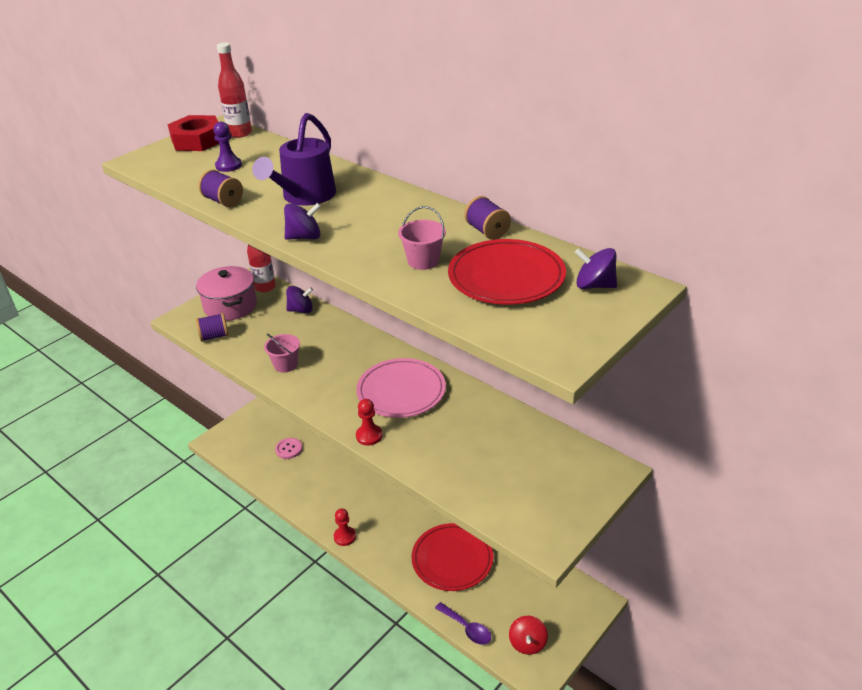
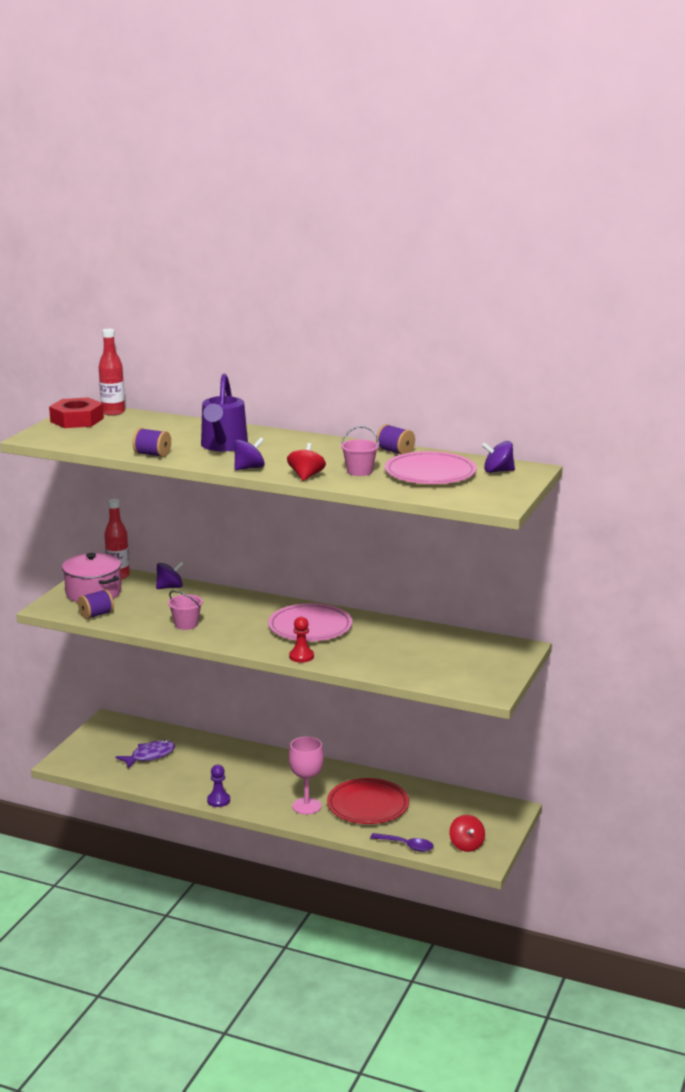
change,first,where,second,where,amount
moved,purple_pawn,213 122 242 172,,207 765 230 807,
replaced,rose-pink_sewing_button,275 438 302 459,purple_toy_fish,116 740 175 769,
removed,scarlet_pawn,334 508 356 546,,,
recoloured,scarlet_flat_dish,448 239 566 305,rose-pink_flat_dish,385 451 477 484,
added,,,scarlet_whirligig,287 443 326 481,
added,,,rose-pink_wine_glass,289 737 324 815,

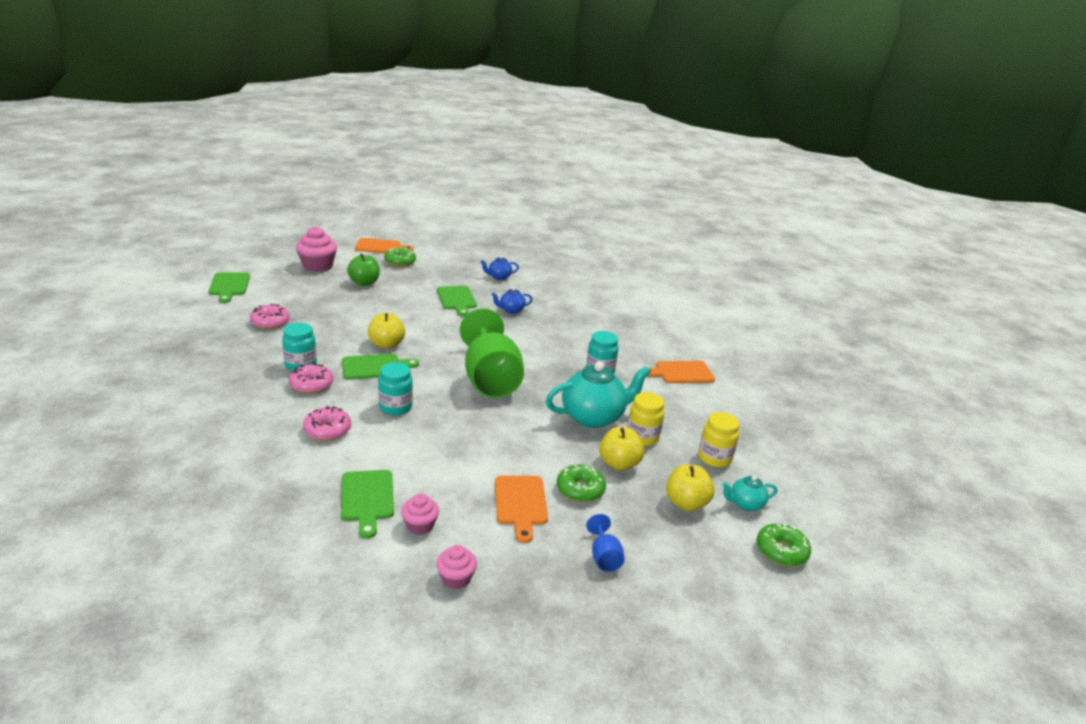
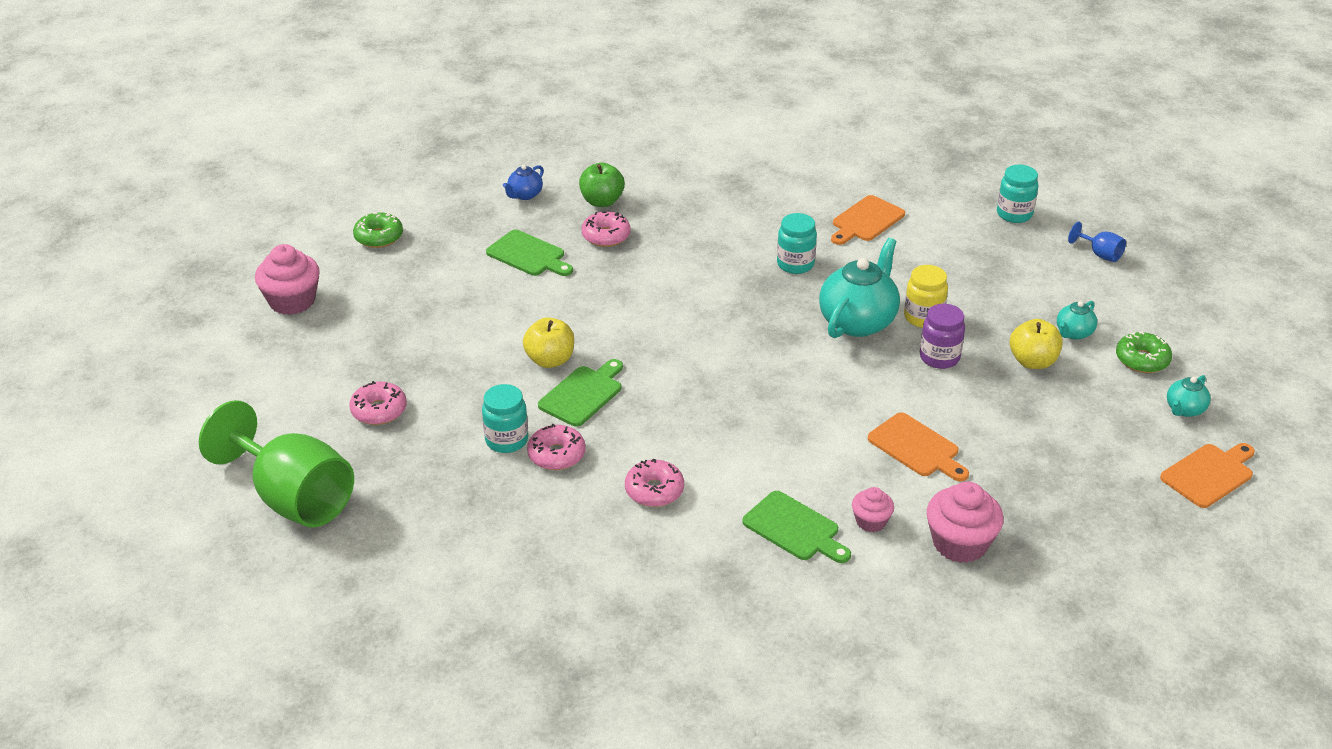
change,first,where,second,where,amount
removed,emerald_bread_board,209 272 250 303,,,
moved,emerald_toy_apple,347 253 380 286,,579 162 625 207,
moved,orange_bread_board,355 238 413 253,,1160 443 1255 508,
moved,turquoise_preserve_jar,378 362 413 415,,997 164 1038 223,
resized,rose-pink_cupcake,436 545 477 589,,927 482 1004 563,x1.77
moved,emerald_wine_glass,460 308 524 398,,199 400 354 527,
replaced,cobalt_china_teapot,491 287 533 314,rose-pink_glazed_donut,582 211 631 247,
removed,emerald_glazed_donut,557 464 606 502,,,
moved,cobalt_wine_glass,586 514 625 572,,1068 222 1126 262,
replaced,bright_yellow_toy_apple,599 427 645 471,purple_preserve_jar,920 304 965 369,
removed,bright_yellow_preserve_jar,698 412 739 467,,,
added,,,turquoise_china_teapot,1167 375 1211 417,

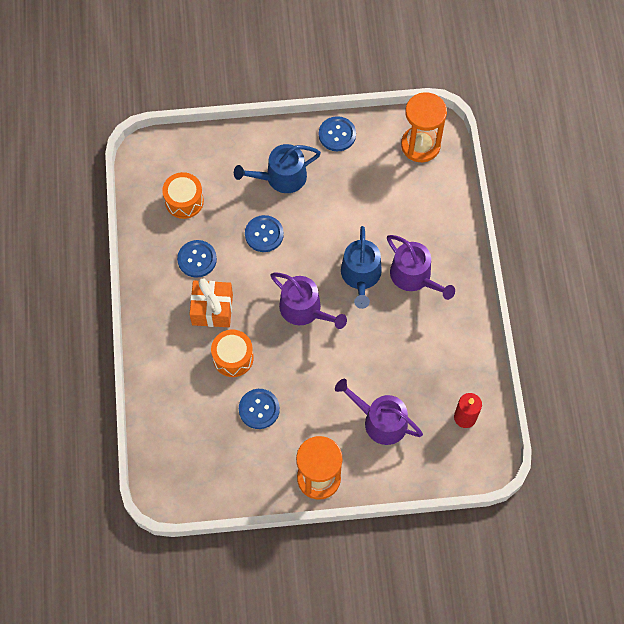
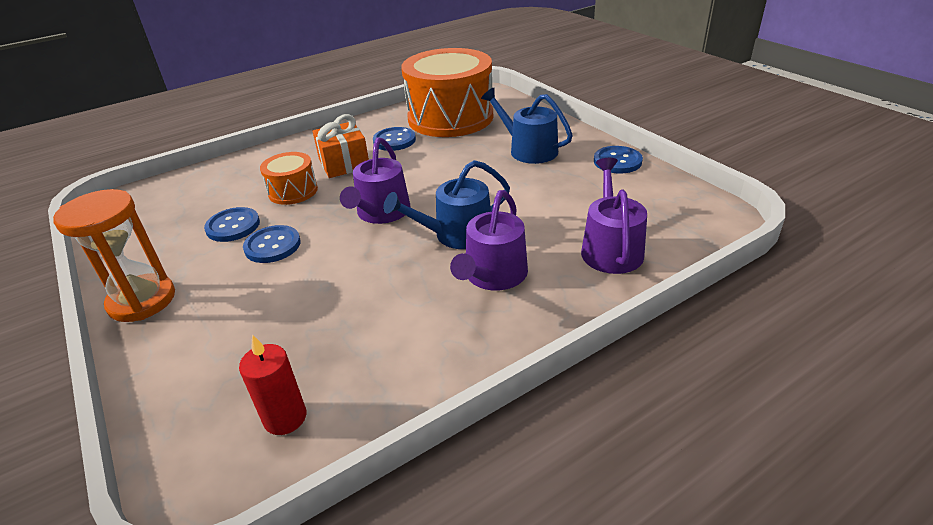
change,first,where,second,where,amount
resized,orange_snare_drum,162 172 204 219,,401 48 493 137,x2.11
moved,cobalt_sewing_button,245 215 284 252,,243 225 301 263,
moved,purple_watering_pot,335 379 423 445,,581 158 647 274,
removed,orange_sand_timer,401 92 447 162,,,

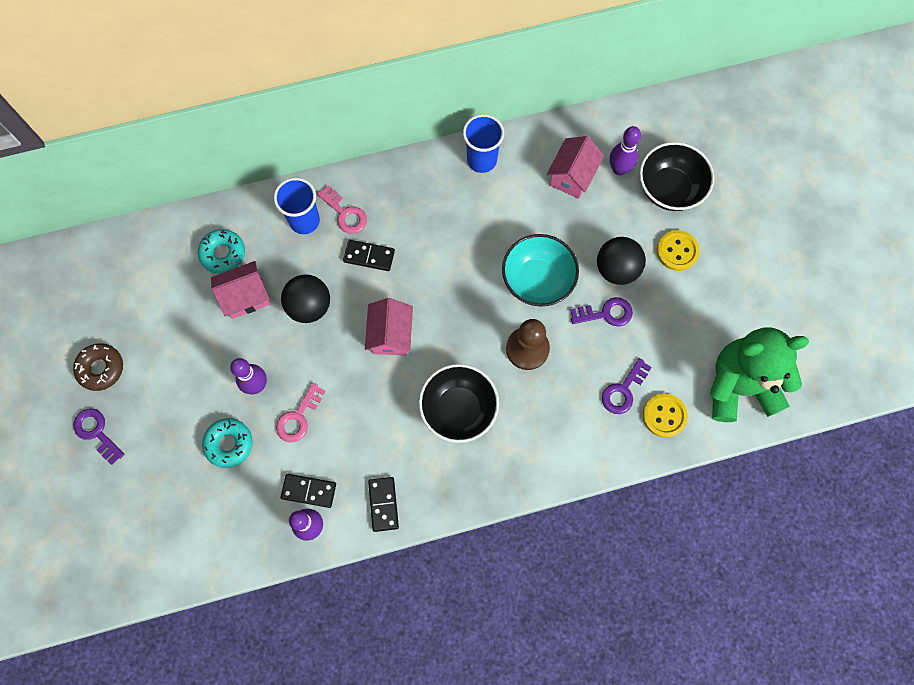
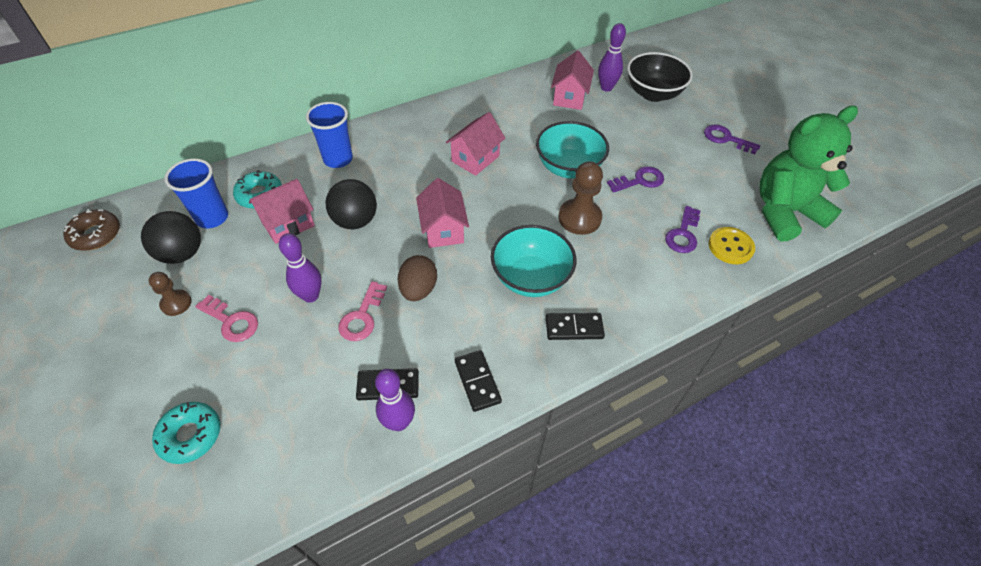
change,first,where,second,where,amount
moved,dark_brown_glazed_donut,73 343 123 391,,63 209 120 251,
moved,purple_door_key,73 409 125 465,,704 124 760 154,
moved,turquoise_glazed_donut,202 418 253 468,,152 402 220 464,
moved,rose-pink_door_key,317 185 367 234,,195 295 258 342,
moved,jet-black_domino,343 240 395 271,,546 313 605 340,
recoloured,jet-black_serving_bowl,419 364 499 443,turquoise_serving_bowl,491 225 576 297,
moved,cobalt_cup,463 114 504 173,,164 159 228 228,
moved,jet-black_ball,597 237 646 285,,141 211 201 264,
removed,bright_yellow_sewing_button,657 230 699 271,,,
added,,,dark_brown_pawn,148 272 192 316,
added,,,dark_brown_toy_egg,398 255 437 301,
added,,,rose-pink_cottage,446 112 505 176,

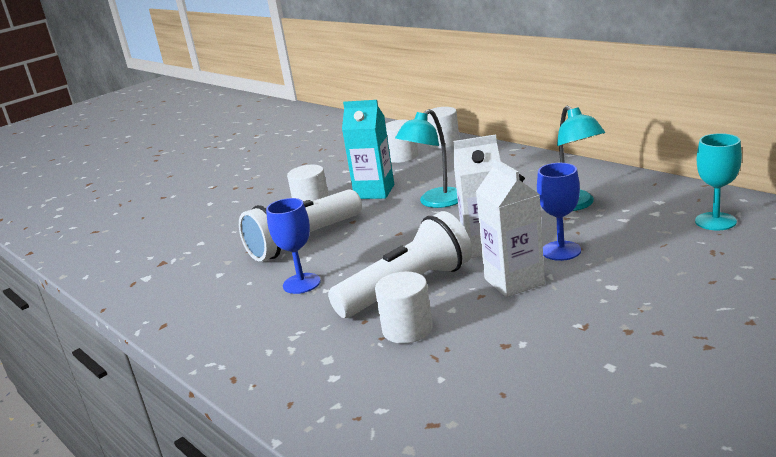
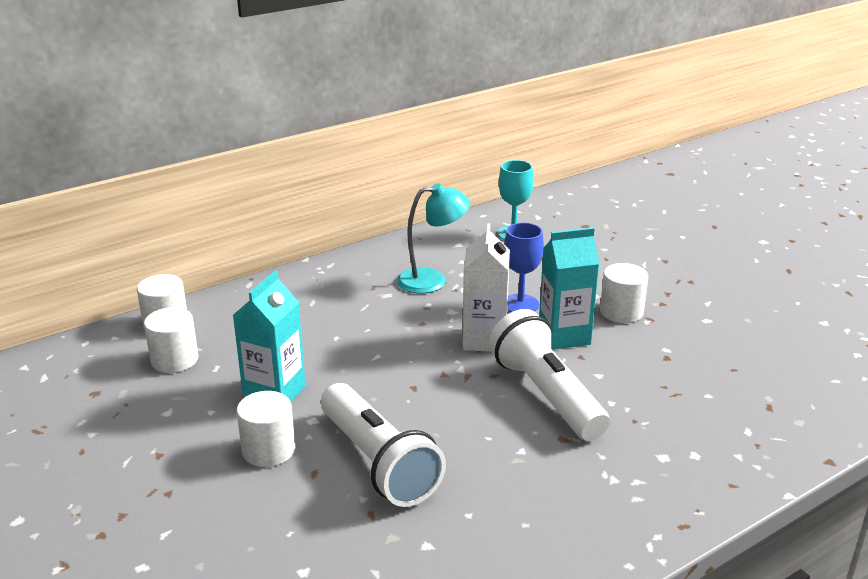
change,first,where,second,where,amount
removed,cobalt_wine_glass,266 198 321 294,,,
moved,pure_white_cylinder,375 271 433 344,,600 263 648 323,
removed,turquoise_desk_lamp,395 109 458 208,,,
recoloured,pure_white_juice_carton,476 158 545 297,turquoise_juice_carton,539 228 600 350,

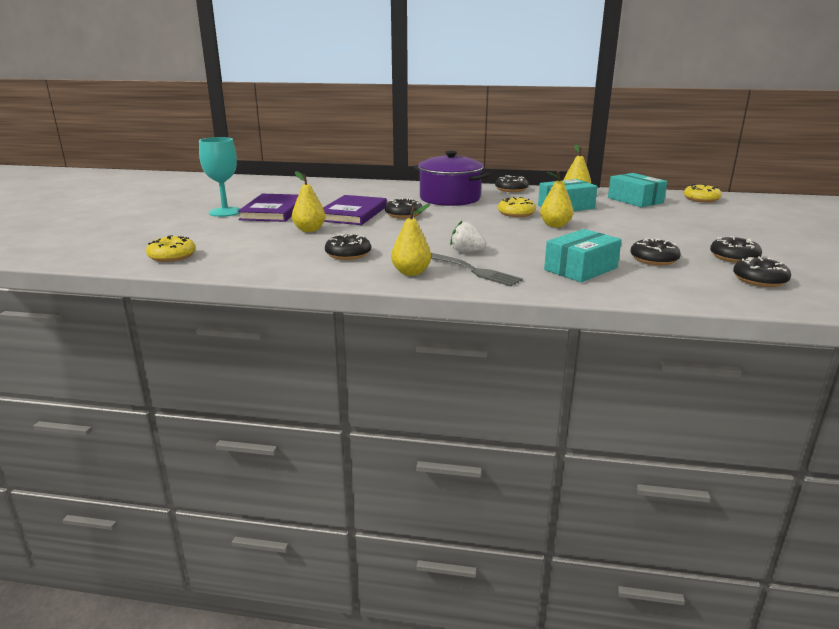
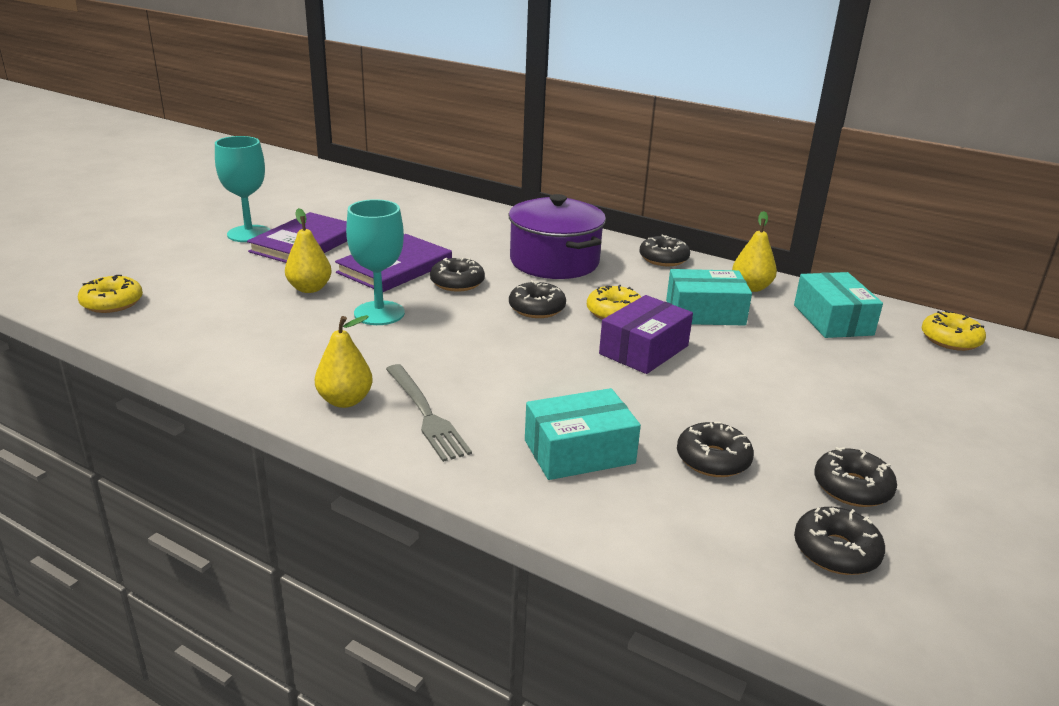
change,first,where,second,where,amount
moved,jet-black_glazed_donut,325 234 371 260,,509 280 566 318,
removed,pure_white_toy_strawberry,450 221 486 252,,,
replaced,bright_yellow_pear_fruit,540 171 573 228,purple_parcel,599 295 693 374,
added,,,turquoise_wine_glass,346 199 405 325,

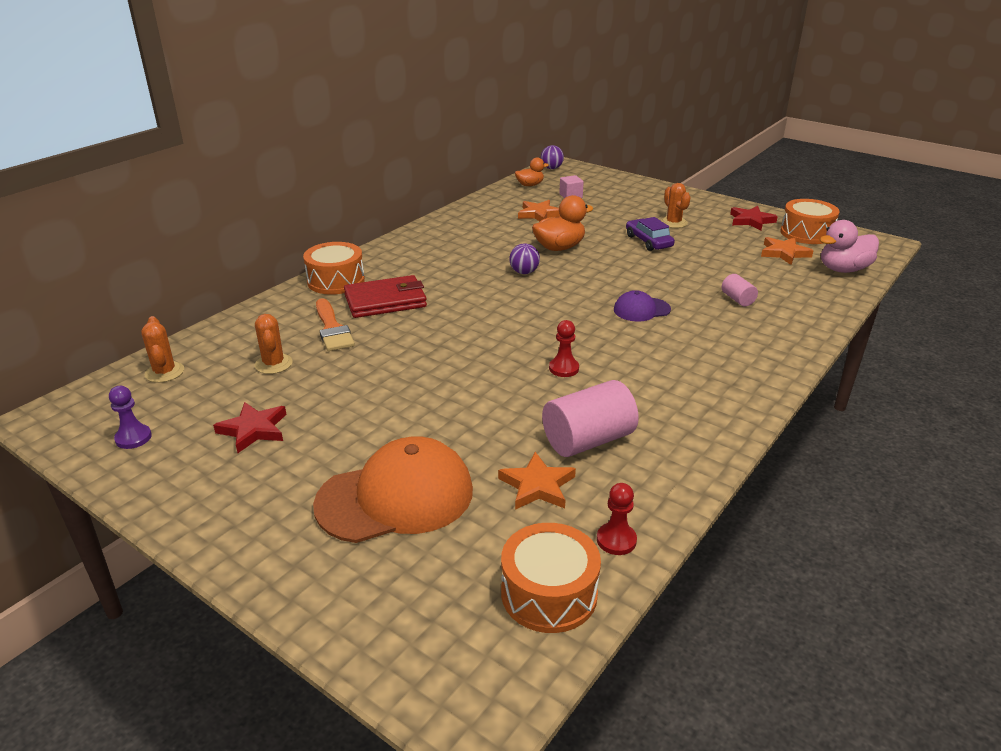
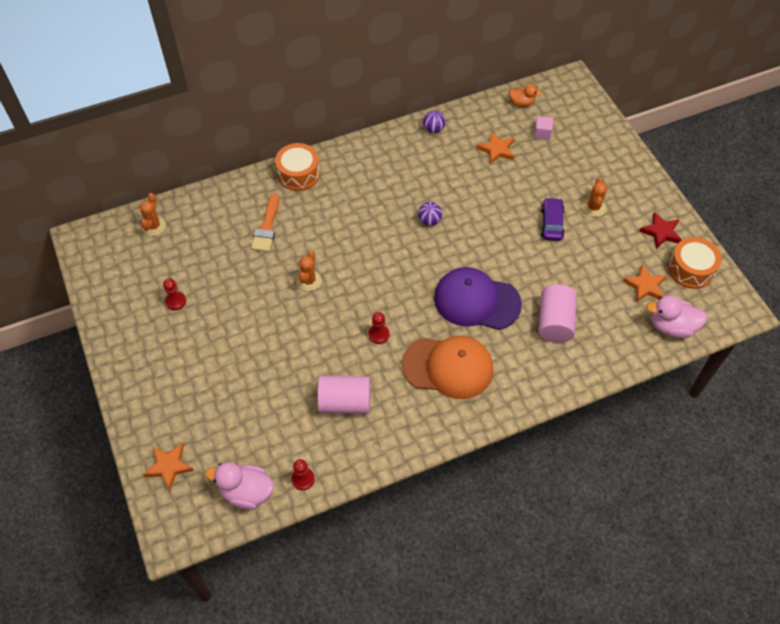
change,first,where,second,where,amount
removed,purple_pawn,109 386 152 449,,,
replaced,scarlet_five-pointed_star,213 402 287 453,scarlet_pawn,163 278 186 310,
moved,orange_saguaro_cactus,255 314 293 374,,296 251 322 291,
moved,orange_cap,313 437 473 543,,402 336 493 399,
removed,scarlet_billfold,344 275 427 318,,,
moved,orange_five-pointed_star,498 452 576 510,,143 443 194 491,
replaced,orange_snare_drum,501 523 601 633,rose-pink_rubber_duck,205 462 274 510,
removed,orange_rubber_duck,532 195 594 251,,,
moved,purple_ball,541 145 564 169,,423 110 446 133,
resized,purple_cap,614 290 671 322,,434 267 522 330,x1.97
resized,rose-pink_cylinder,722 274 758 306,,538 284 577 343,x1.96

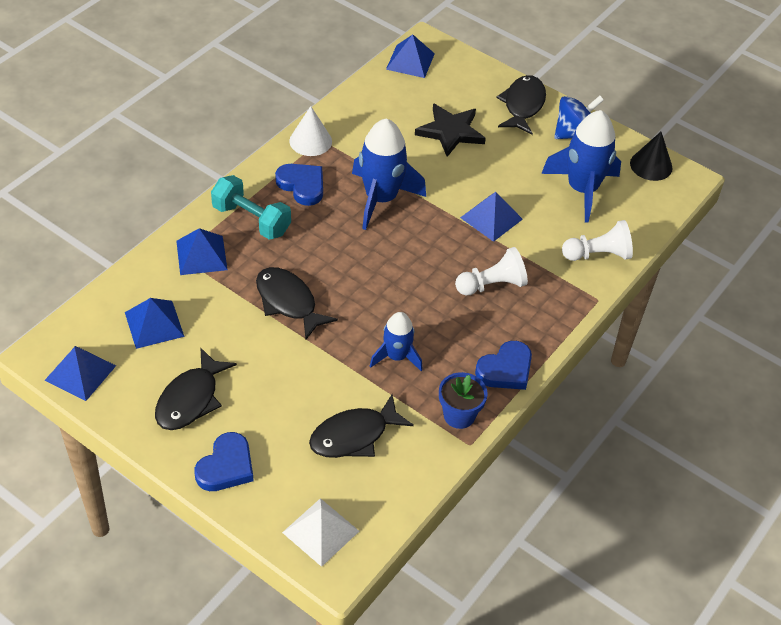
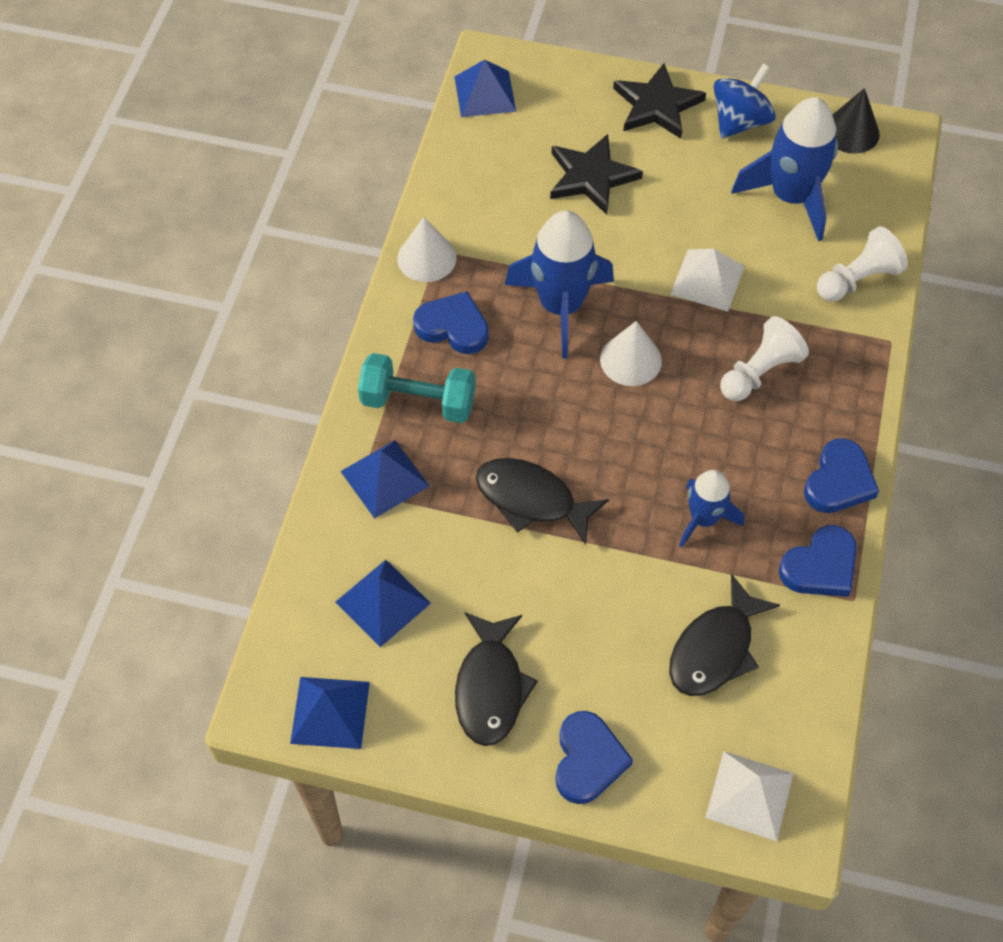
change,first,where,second,where,amount
replaced,cobalt_plant_pot,439 372 488 429,cobalt_heart_shape,779 525 857 597,
recoloured,cobalt_pyramid_shape,460 192 523 242,pure_white_pyramid_shape,670 249 745 312,
replaced,jet-black_toy_fish,496 75 546 135,jet-black_five-pointed_star,613 63 706 139,
added,,,pure_white_cone_shape,600 321 662 386,

